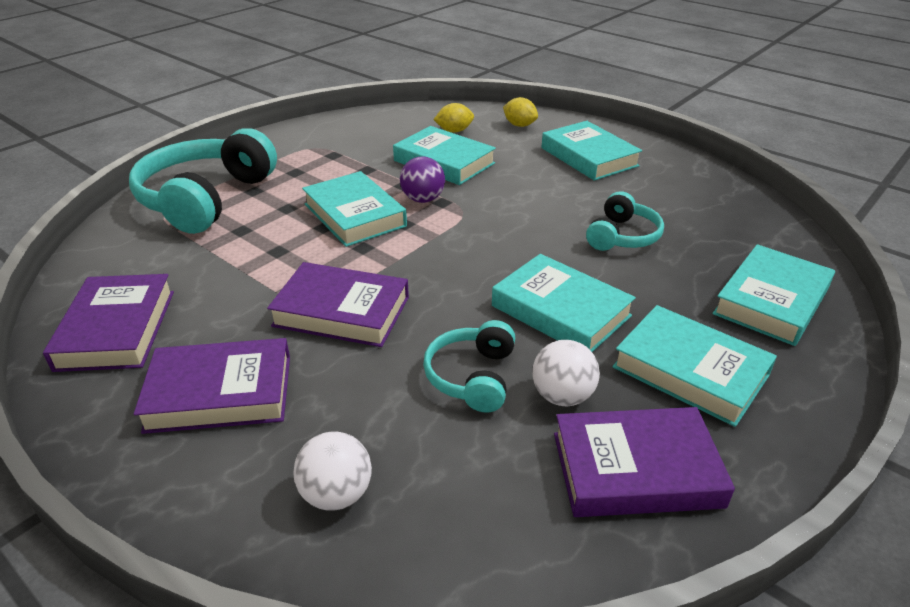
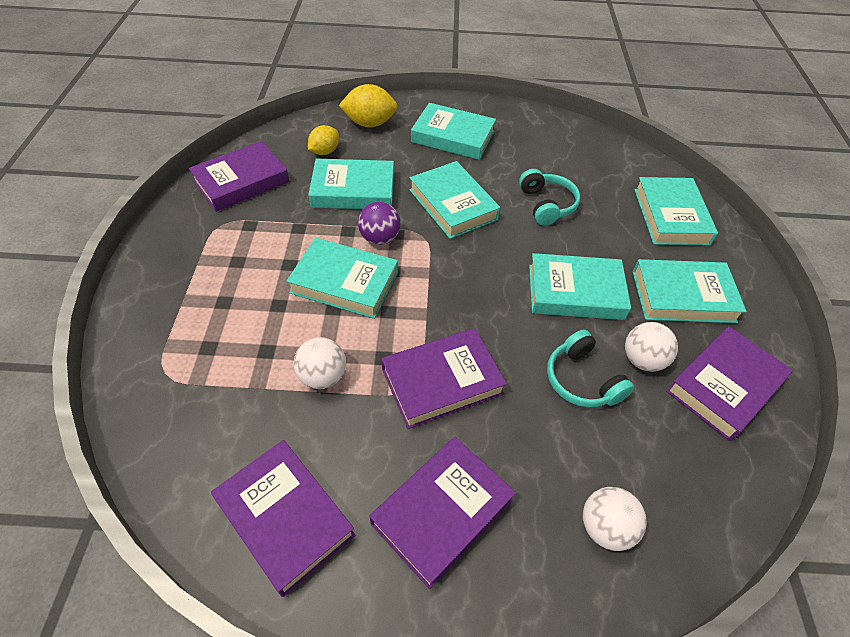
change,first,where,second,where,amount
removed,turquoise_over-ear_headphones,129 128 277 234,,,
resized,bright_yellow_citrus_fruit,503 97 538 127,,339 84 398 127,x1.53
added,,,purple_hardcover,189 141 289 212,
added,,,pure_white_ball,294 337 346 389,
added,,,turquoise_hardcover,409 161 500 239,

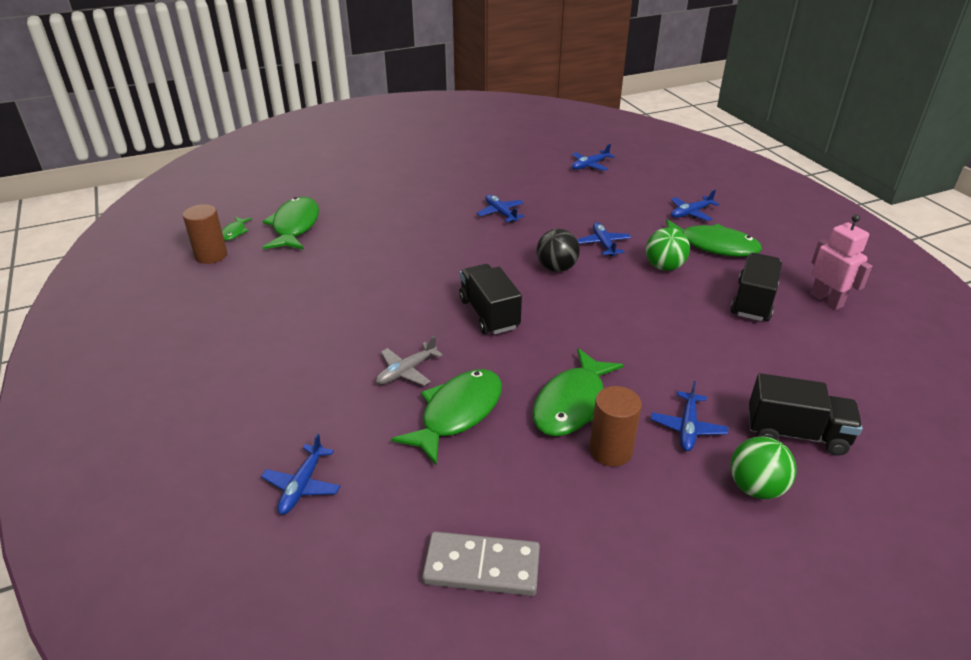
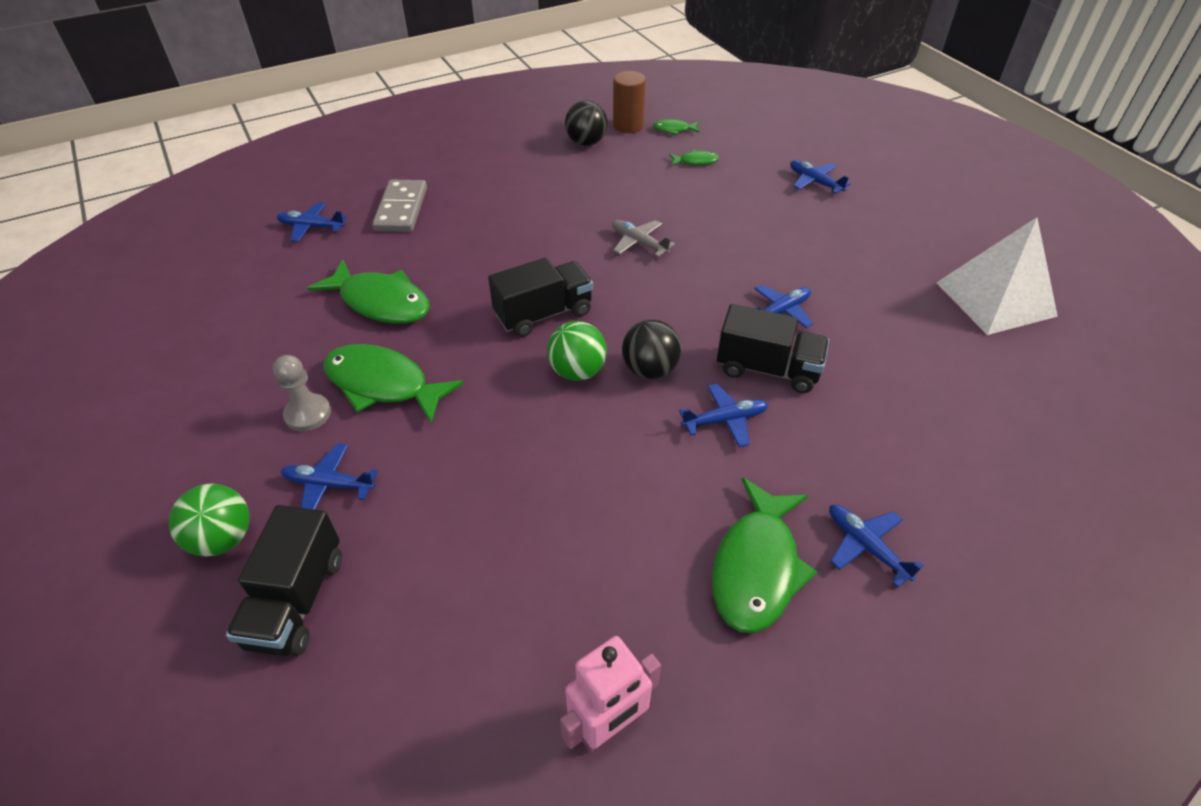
change,first,where,second,where,amount
resized,emerald_toy_fish,263 197 319 250,,669 150 719 165,x0.46
moved,grey_toy_plane,376 336 443 386,,612 220 675 257,
moved,grey_domino,422 531 540 596,,372 180 427 232,
moved,cobalt_toy_plane,572 144 615 171,,790 160 851 194,
replaced,dark_brown_cylinder,589 386 642 466,grey_pawn,273 355 331 432,
moved,emerald_ball,646 228 690 271,,547 321 607 381,
moved,jet-black_toy_truck,731 253 782 321,,717 304 829 393,
added,,,jet-black_ball,565 100 608 146,
added,,,pure_white_pyramid_shape,936 217 1058 335,

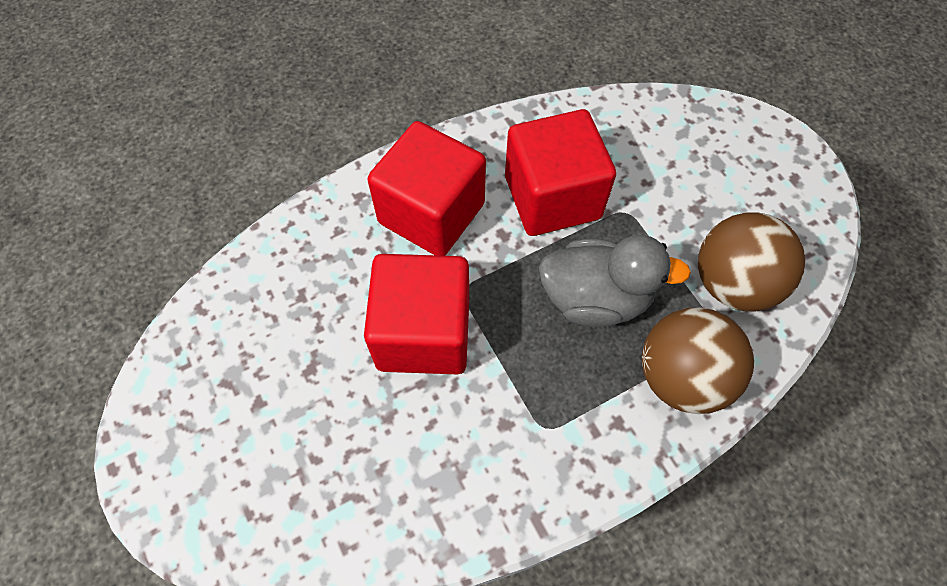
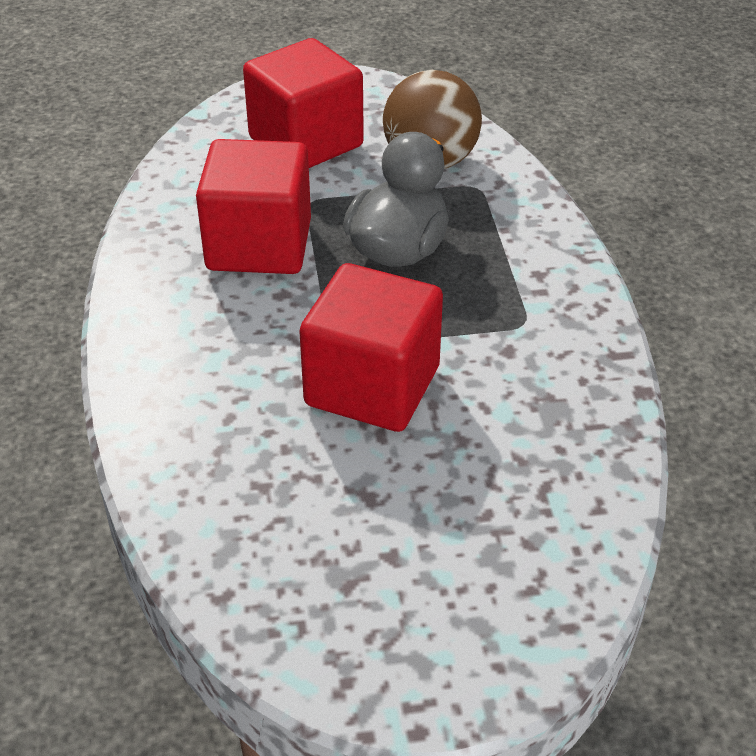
change,first,where,second,where,amount
moved,scarlet_cube,367 121 486 256,,243 38 364 168,
removed,dark_brown_ball,642 307 754 414,,,

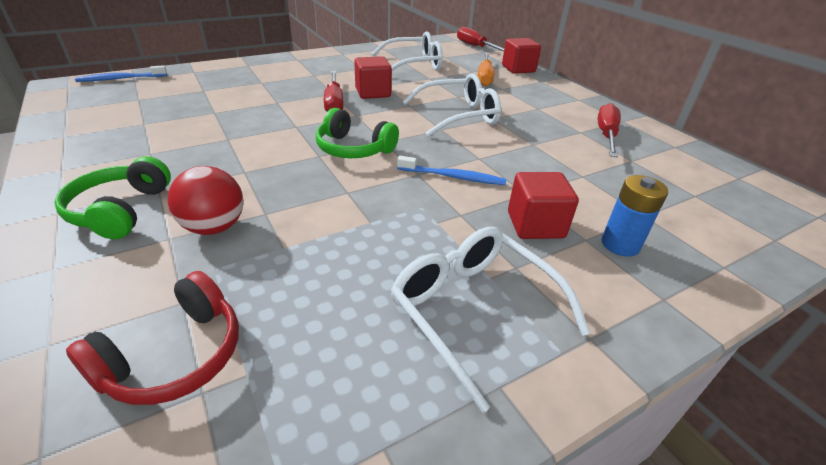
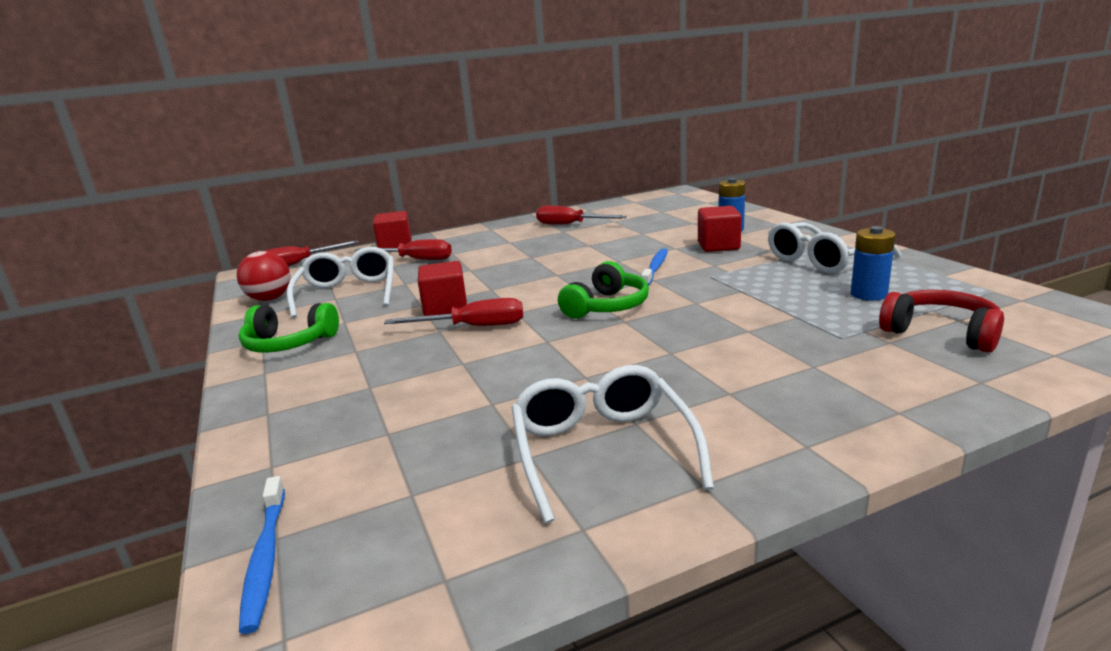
change,first,where,second,where,amount
moved,emerald_over-ear_headphones,54 156 171 239,,239 303 339 353,
moved,scarlet_ball,167 166 243 235,,237 251 291 301,
moved,pure_white_eyeglasses,403 73 501 137,,512 365 714 523,
recoloured,orange_screwdriver,477 52 495 86,scarlet_screwdriver,354 239 452 260,
added,,,cobalt_battery,851 226 896 301,

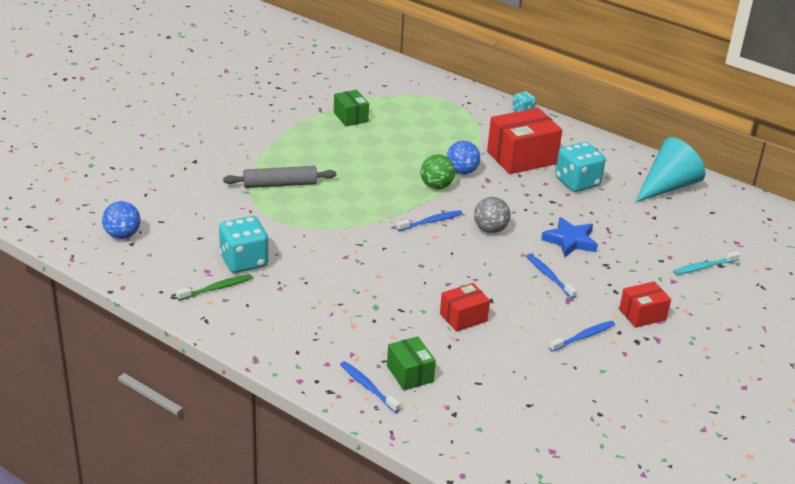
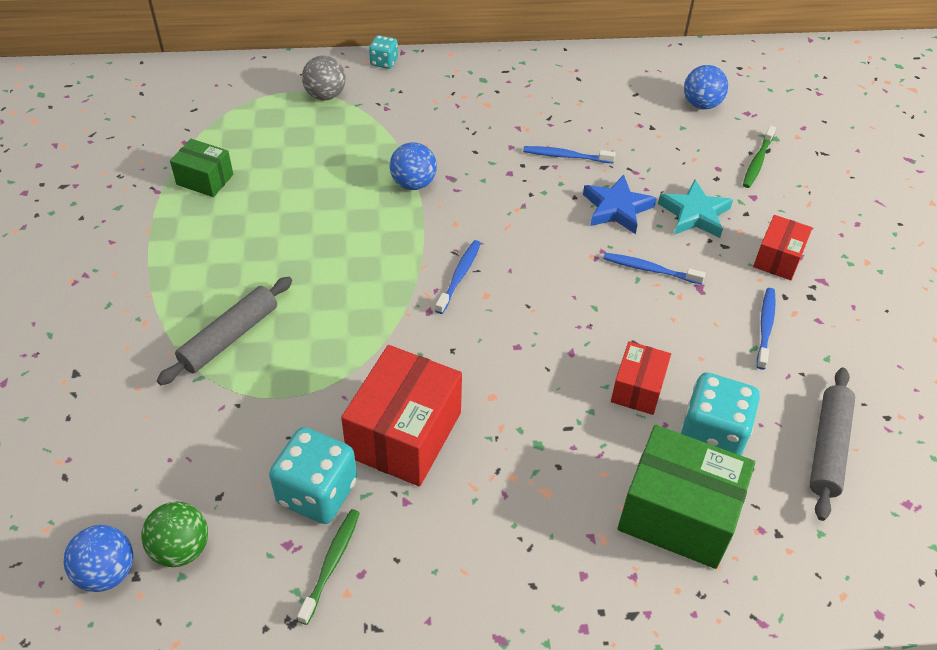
change,first,where,second,where,amount
moved,cobalt_dental_brush,340 361 400 413,,523 146 616 163,
resized,emerald_parcel,387 336 436 390,,618 425 755 569,x1.78
moved,emerald_ball,420 155 455 189,,141 502 208 567,
moved,grey_ball,474 197 510 233,,302 56 346 101,
moved,scarlet_parcel,487 108 562 174,,341 345 462 487,
moved,turquoise_game_die,555 142 606 192,,680 373 760 455,
removed,turquoise_cone_shape,635 137 705 202,,,
recoloured,turquoise_dental_brush,673 251 740 275,emerald_dental_brush,743 126 776 188,
added,,,turquoise_five-pointed_star,658 180 733 238,
added,,,cobalt_ball,684 65 728 109,
added,,,grey_dough_roller,809 368 855 521,

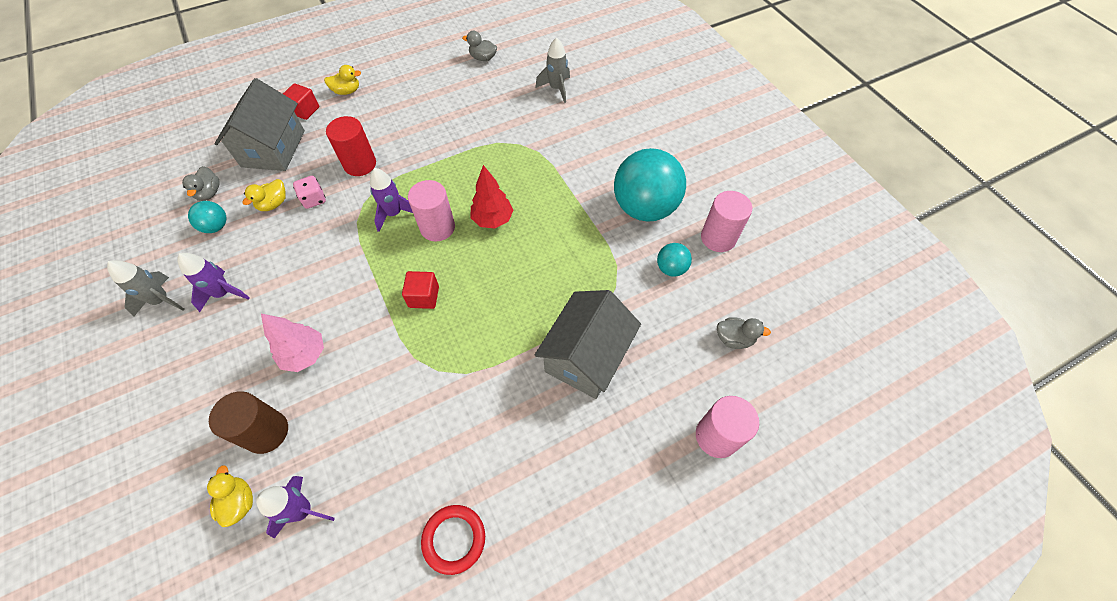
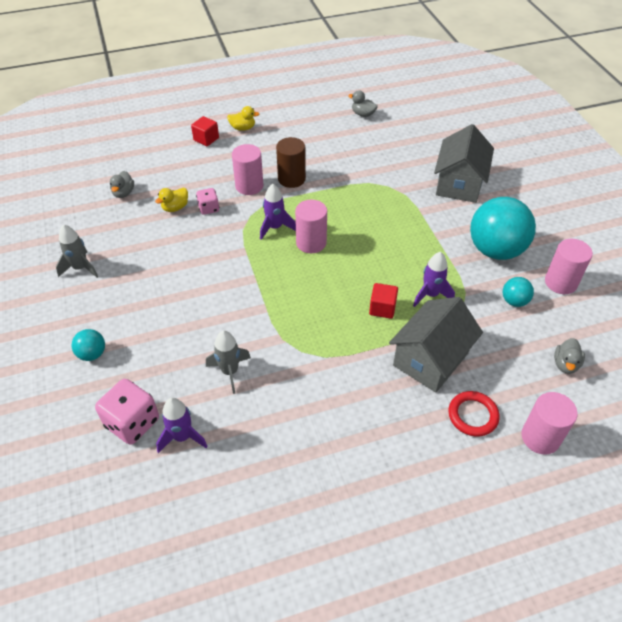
change,first,where,second,where,amount
moved,purple_rocket,177 253 250 312,,413 252 455 307,
moved,turquoise_ball,188 201 226 233,,71 329 105 361,
replaced,bright_yellow_rubber_duck,207 465 253 527,rose-pink_game_die,95 379 159 445,
moved,dark_brown_cylinder,209 391 288 454,,276 137 306 188,
moved,grey_cottage,215 78 305 171,,434 124 494 203,
removed,rose-pink_fir_tree,261 314 324 372,,,
recoloured,scarlet_cylinder,326 116 376 176,rose-pink_cylinder,232 144 263 195,
moved,scarlet_cube,402 271 439 309,,369 283 398 319,
moved,scarlet_ring,421 505 485 575,,448 391 500 437,
removed,scarlet_fir_tree,470 165 513 228,,,
moved,grey_rocket,535 37 570 103,,206 331 251 394,
turned,grey_rubber_duck,717 317 771 349,,554 338 585 374,90 degrees clockwise

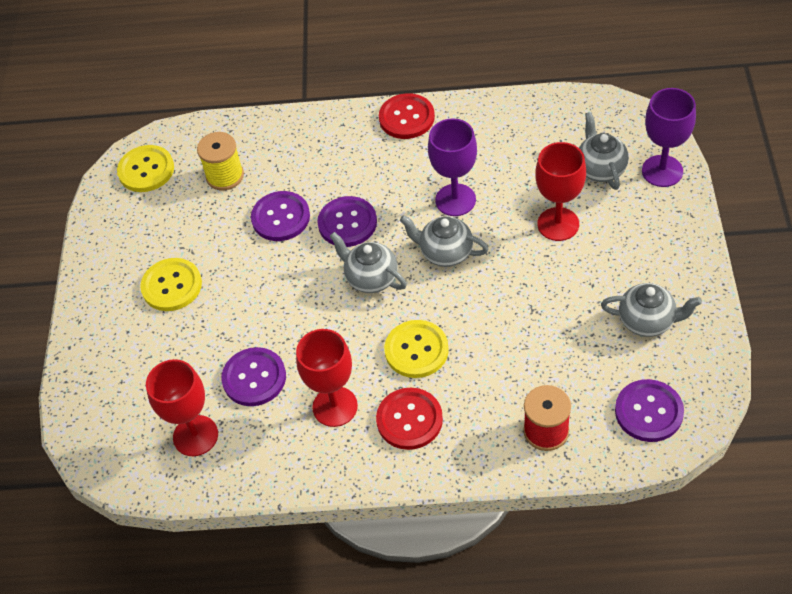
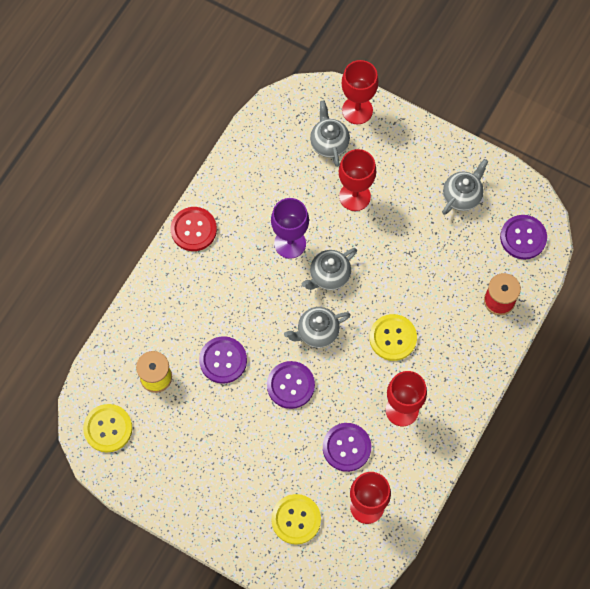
change,first,where,second,where,amount
moved,bright_yellow_sewing_button,140 258 202 311,,271 494 321 545,
moved,purple_sewing_button,317 196 377 247,,267 361 315 409,
removed,scarlet_sewing_button,376 388 443 450,,,
turned,grey_china_teapot,579 112 629 190,,310 100 350 167,60 degrees clockwise
recoloured,purple_wine_glass,642 88 696 187,scarlet_wine_glass,341 60 378 124,

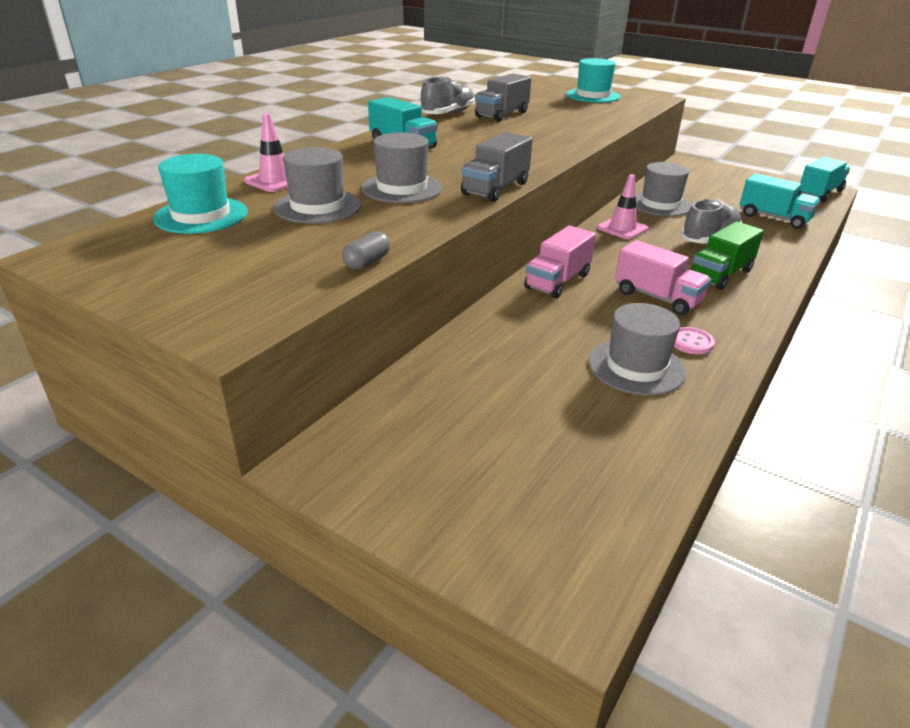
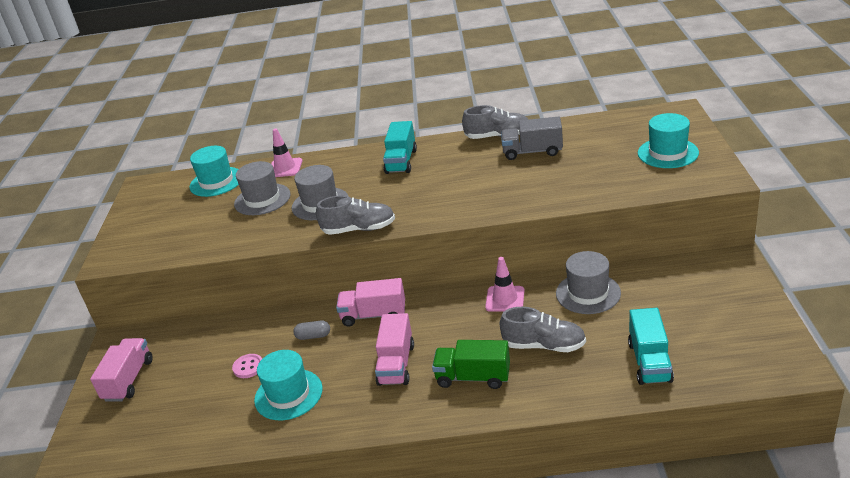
change,first,where,second,where,amount
moved,grey_pill_shape,342 231 390 270,,293 321 330 340,
replaced,grey_toy_truck,461 132 533 202,grey_sneaker,316 196 395 235,
recoloured,grey_tall_hat,589 303 686 395,turquoise_tall_hat,254 350 323 420,
moved,rose-pink_sewing_button,674 327 715 355,,232 354 262 378,
removed,turquoise_toy_truck,798 157 850 202,,,
added,,,rose-pink_toy_truck,90 338 153 402,

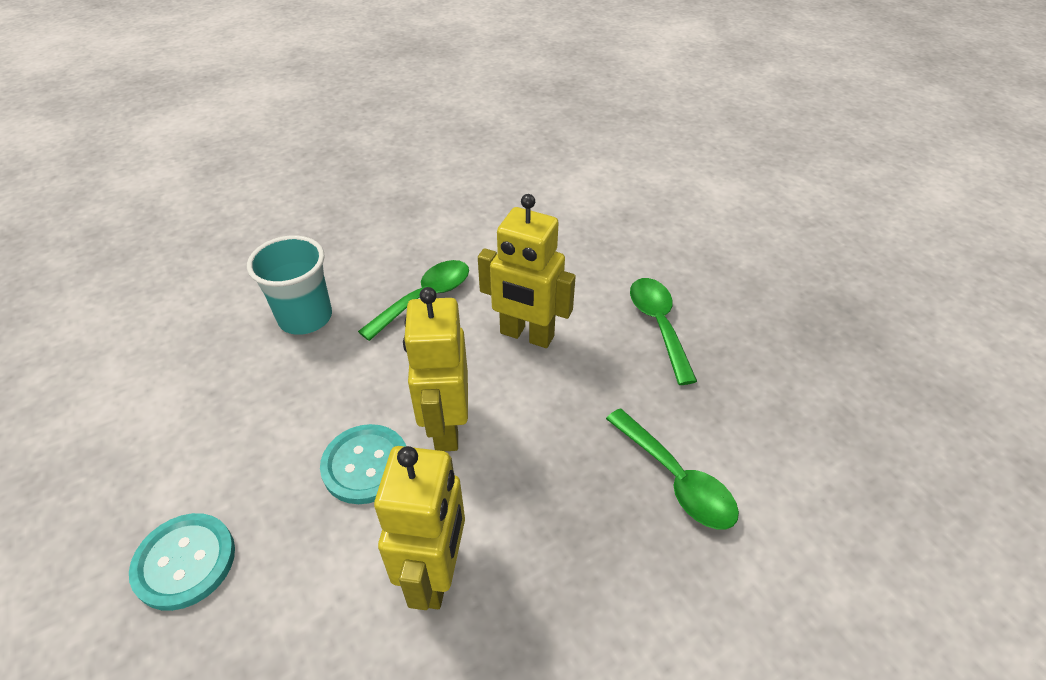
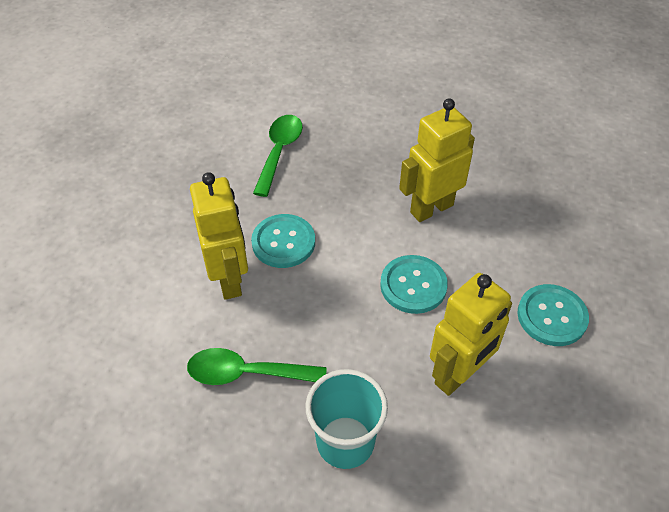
change,first,where,second,where,amount
moved,bright_yellow_robot_figure,403 287 468 451,,430 273 512 396,
removed,emerald_teaspoon,630 278 697 385,,,
added,,,turquoise_sewing_button,251 214 315 268,

